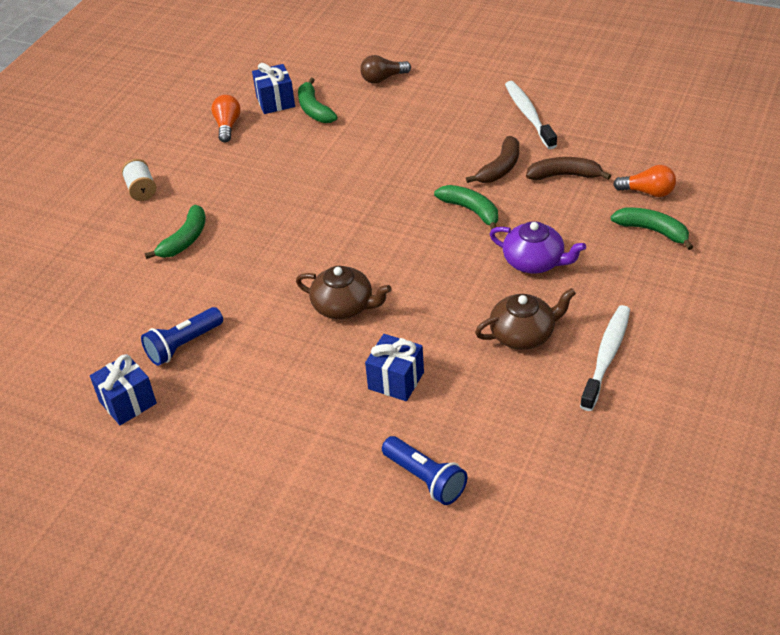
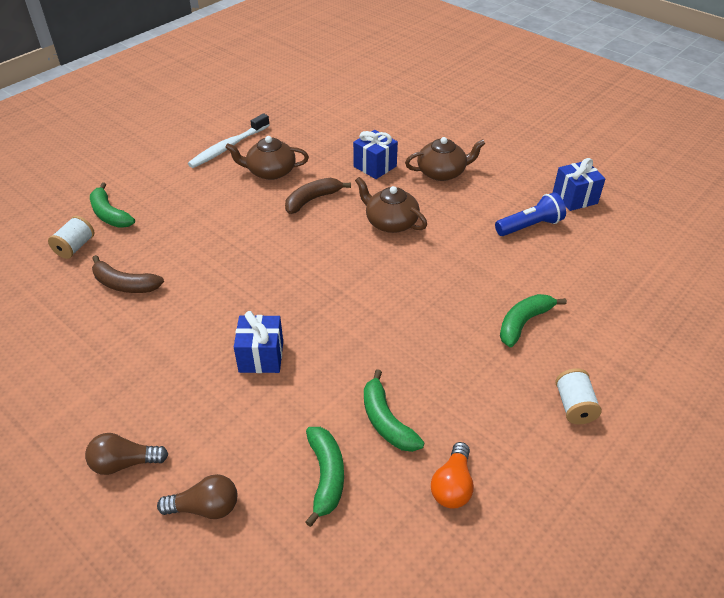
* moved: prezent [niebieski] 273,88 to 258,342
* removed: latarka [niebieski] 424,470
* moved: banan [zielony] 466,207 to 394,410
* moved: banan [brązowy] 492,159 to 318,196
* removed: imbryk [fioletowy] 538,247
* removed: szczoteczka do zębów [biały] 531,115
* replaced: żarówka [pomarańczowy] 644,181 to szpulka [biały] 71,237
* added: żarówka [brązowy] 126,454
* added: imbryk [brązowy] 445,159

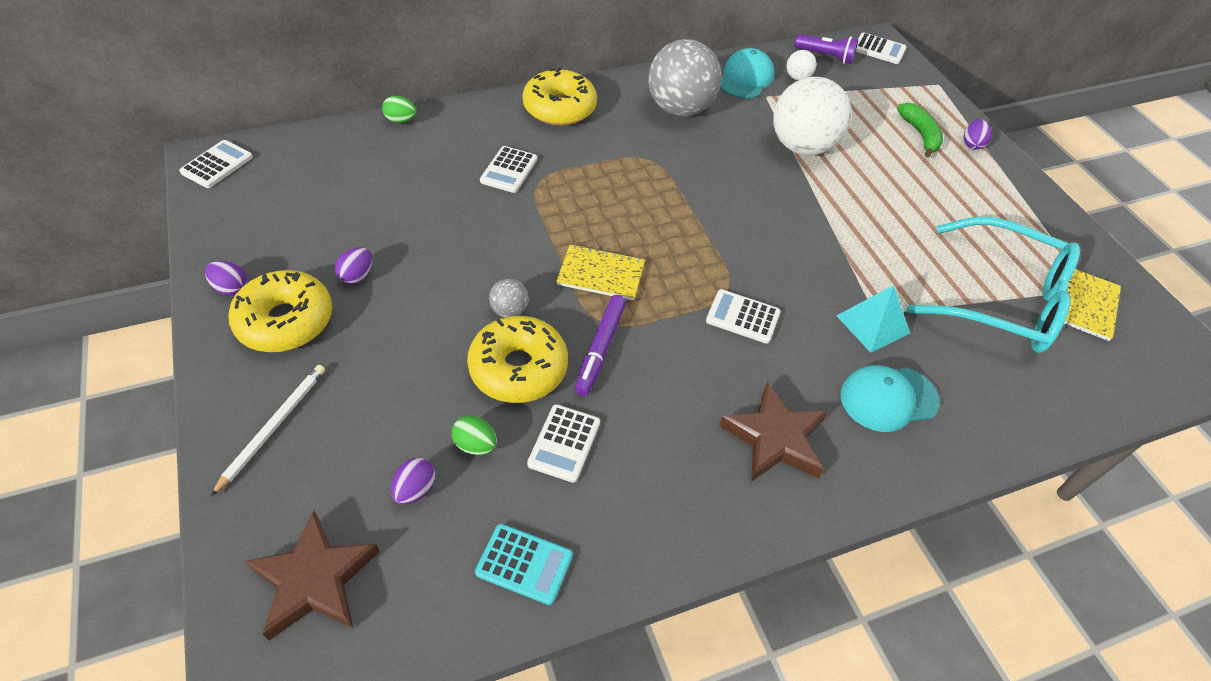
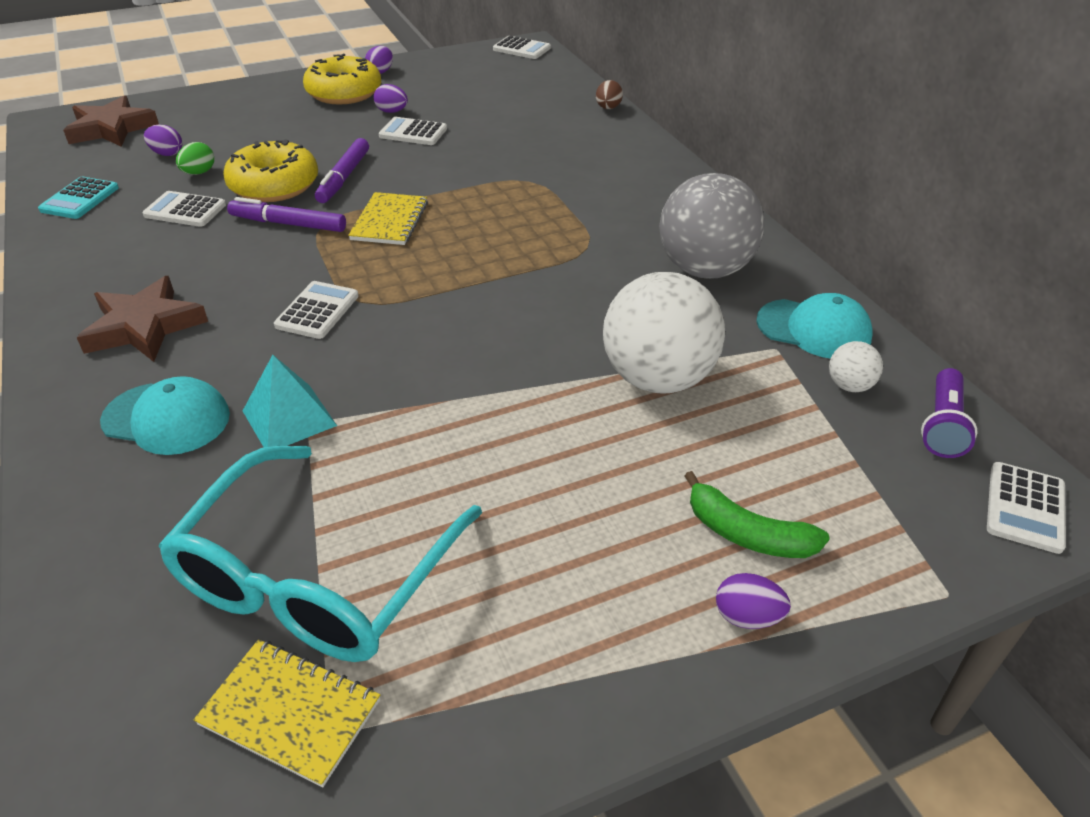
* removed: ołówek [biały] 268,430
* recoloured: jajko [zielony] 399,109 to jajko [brązowy] 609,94
* moved: kalkulator [biały] 508,169 to 413,131
* replaced: piłka [szary] 509,298 to flamaster [fioletowy] 342,170
* removed: donut [żółty] 559,97
* turned: czapka [turkusowy] 890,398 = 165,415 120 degrees clockwise
* turned: banan [zielony] 920,130 = 757,514 45 degrees clockwise

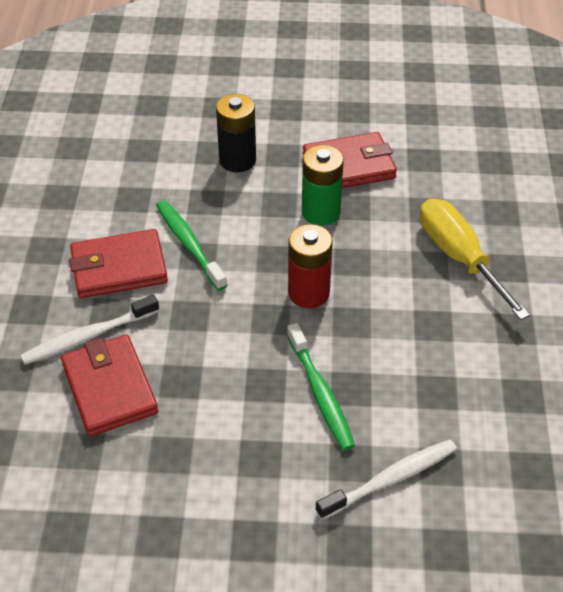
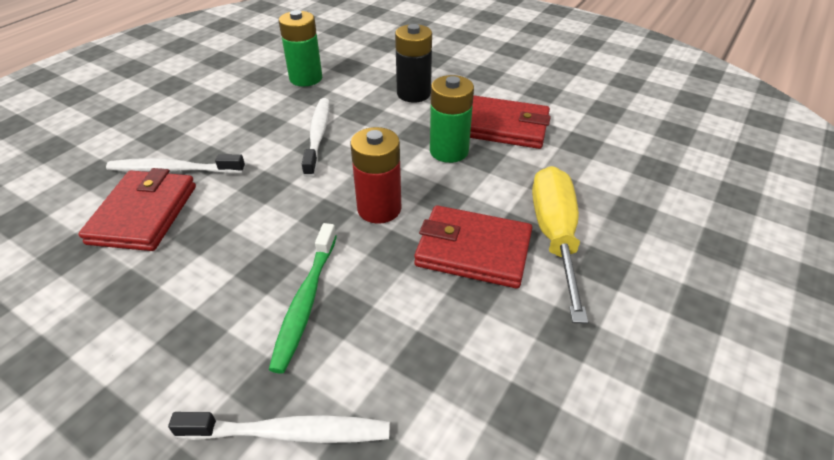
* moved: portfel [czerwony] 118,263 to 473,246
* recoloured: szczoteczka do zębów [zielony] 191,245 to szczoteczka do zębów [biały] 316,137
* added: bateria [zielony] 300,48

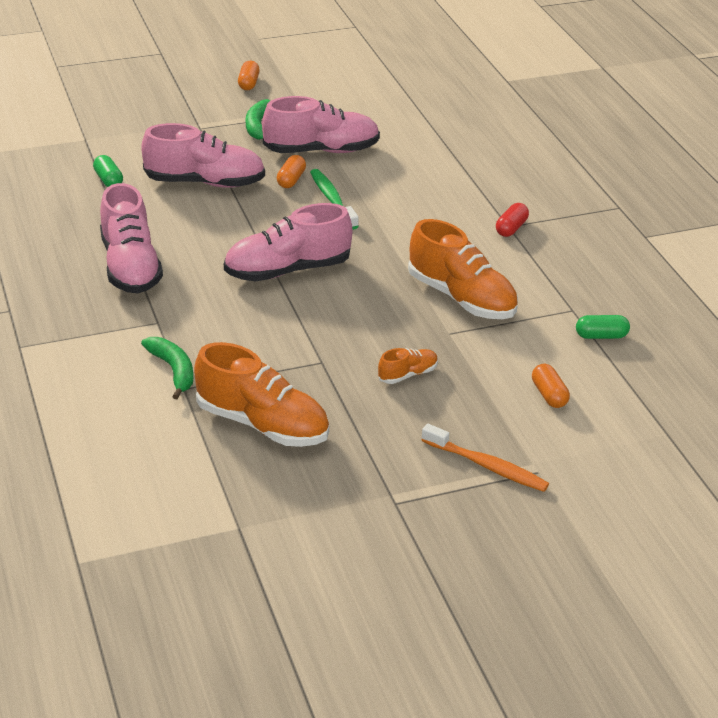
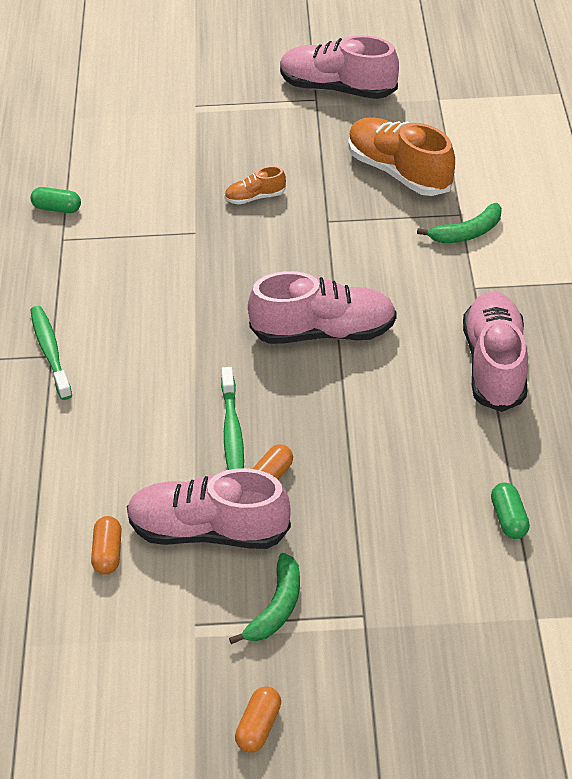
* moved: but [różowy] 203,155 to 339,67
* turned: banan [zielony] 167,368 = 459,223 105 degrees counterclockwise
* removed: but [pomarańczowy] 463,269
* removed: szczoteczka do zębów [pomarańczowy] 485,457
* replaced: kapsułka [czerwony] 512,220 to szczoteczka do zębów [zielony] 51,353
* moved: kapsułka [pomarańczowy] 551,386 to 106,545

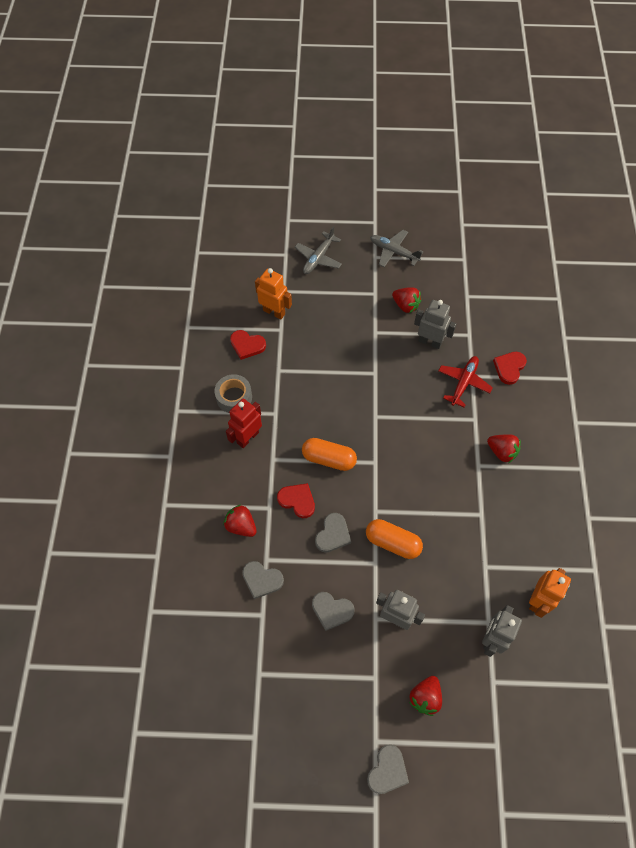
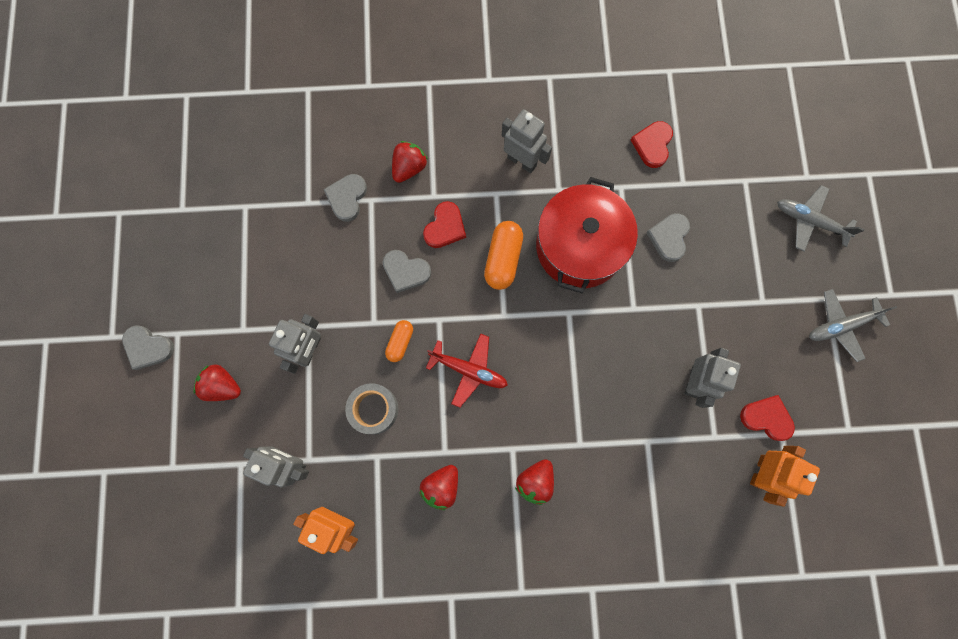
* moved: taśma klejąca [szary] 233,393 to 371,408
* recoloured: robot [czerwony] 244,423 to robot [szary] 527,141
* moved: robot [pomarańczowy] 273,293 to 785,476
* moved: serce [szary] 333,611 to 668,237
* resized: kapsułka [pomarańczowy] 394,539 = 399,341 x0.61
* turned: samolot [szary] 396,248 = 853,325 135 degrees counterclockwise
* moved: truskawka [czerwony] 406,300 to 438,487
* moved: samolot [czerwony] 465,381 to 467,371
* moved: serce [czerwony] 510,368 to 767,418
* added: garnek [czerwony] 587,235

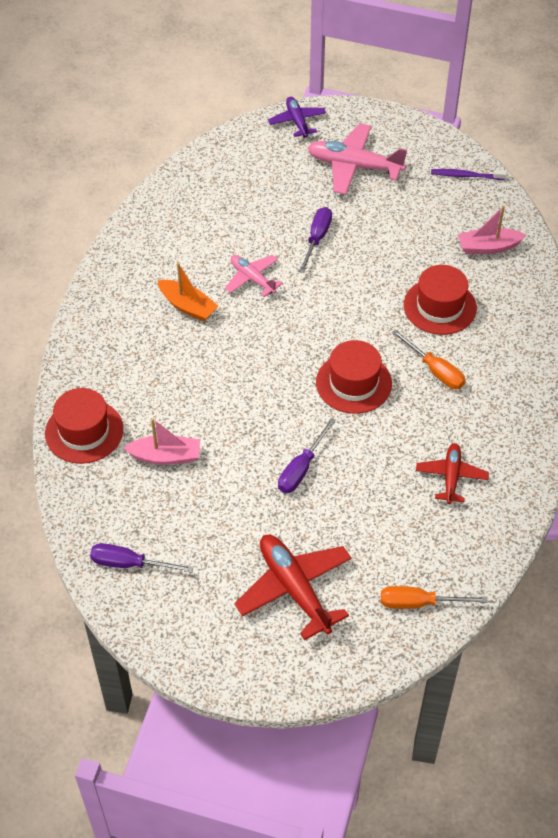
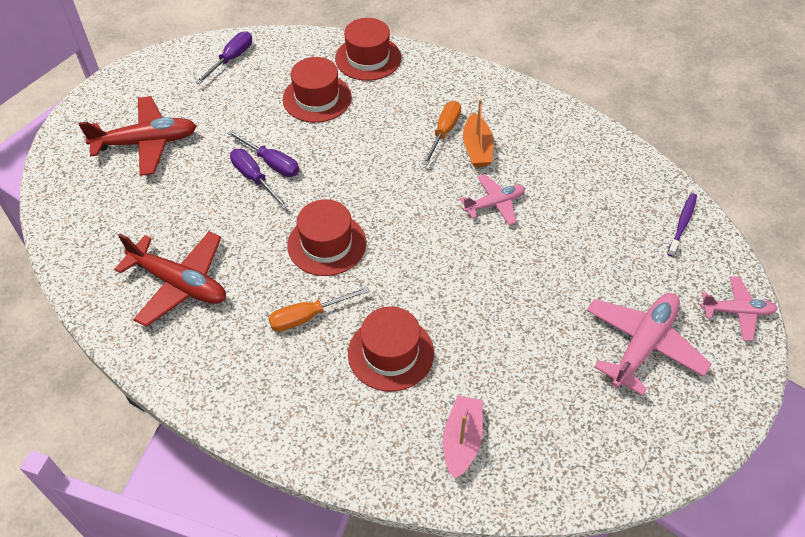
* replaced: łódka [różowy] 161,441 to kapelusz [czerwony] 317,90
* turned: łódka [pomarańczowy] 187,292 = 478,133 60 degrees counterclockwise
* recoloured: samolot [fioletowy] 297,117 to samolot [różowy] 739,308
* moved: śrubokręt [fioletowy] 315,240 to 263,153
* moved: śrubokręt [pomarańczowy] 434,597 to 441,133
* resized: samolot [czerwony] 452,473 = 170,279 x1.66
* moved: szczoteczka do zębów [fioletowy] 469,174 to 682,225

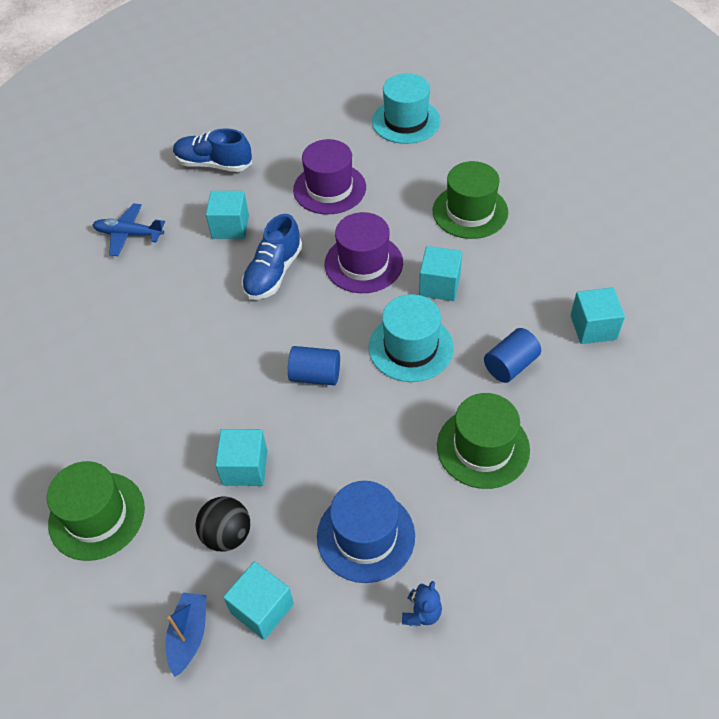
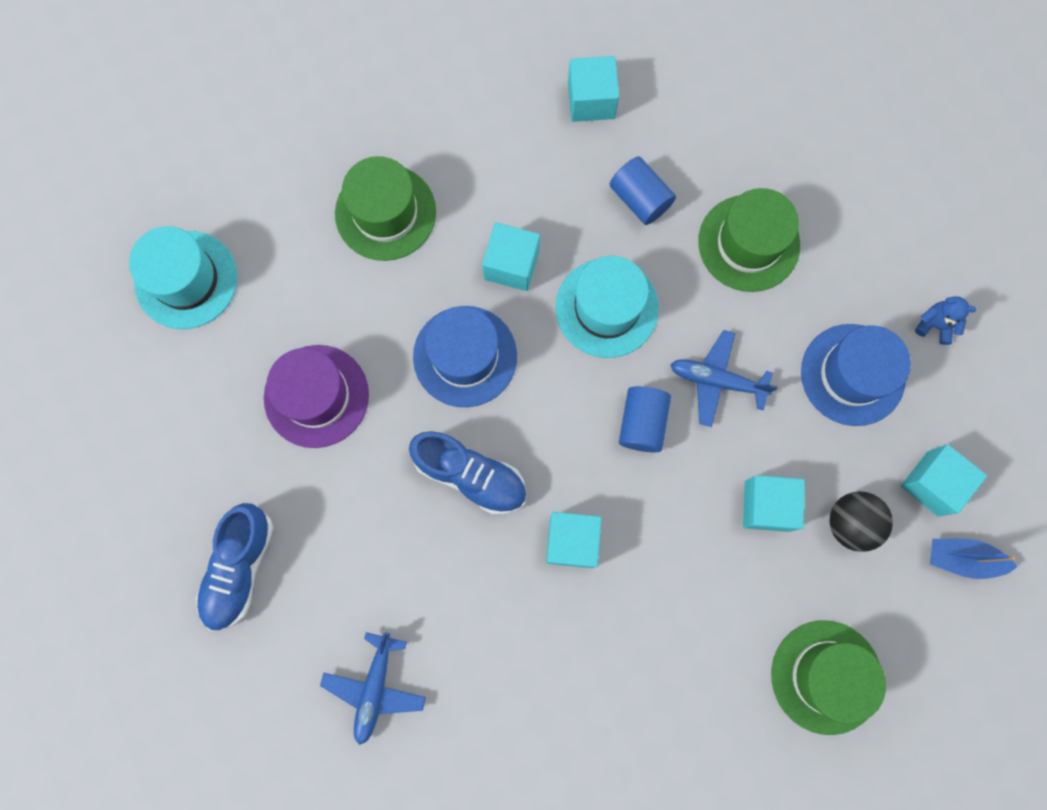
* moved: sześcian [turkusowy] 227,215 to 574,540
* recoloured: kapelusz [fioletowy] 364,252 to kapelusz [niebieski] 465,356
* added: samolot [niebieski] 724,378

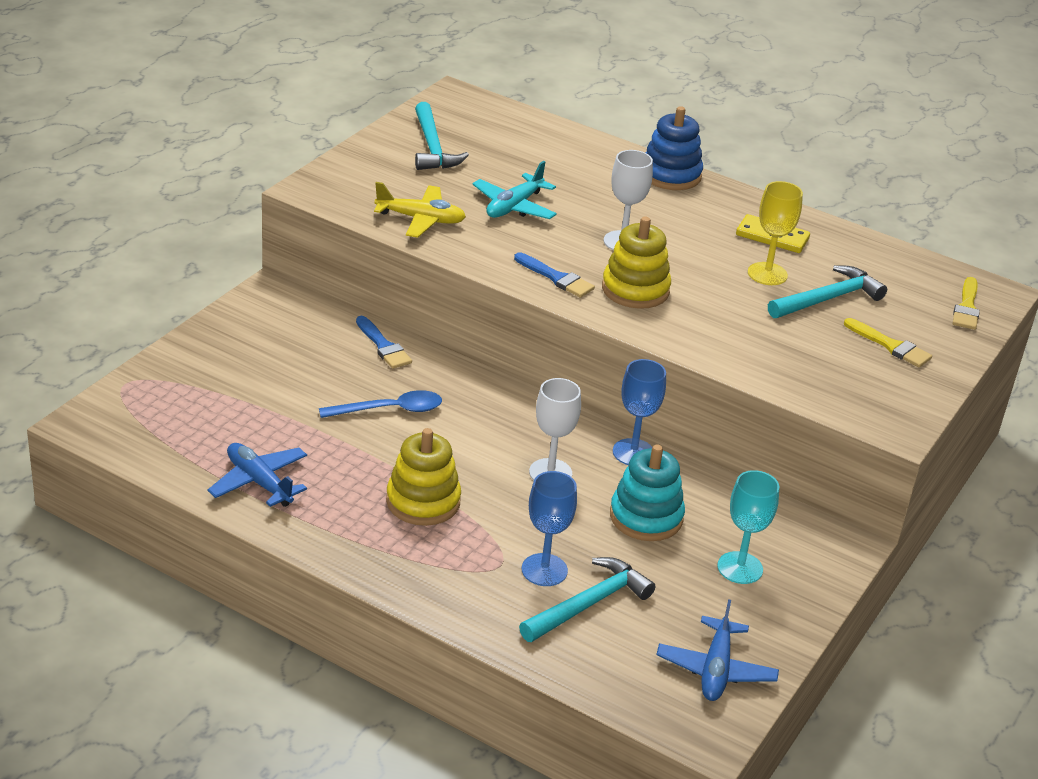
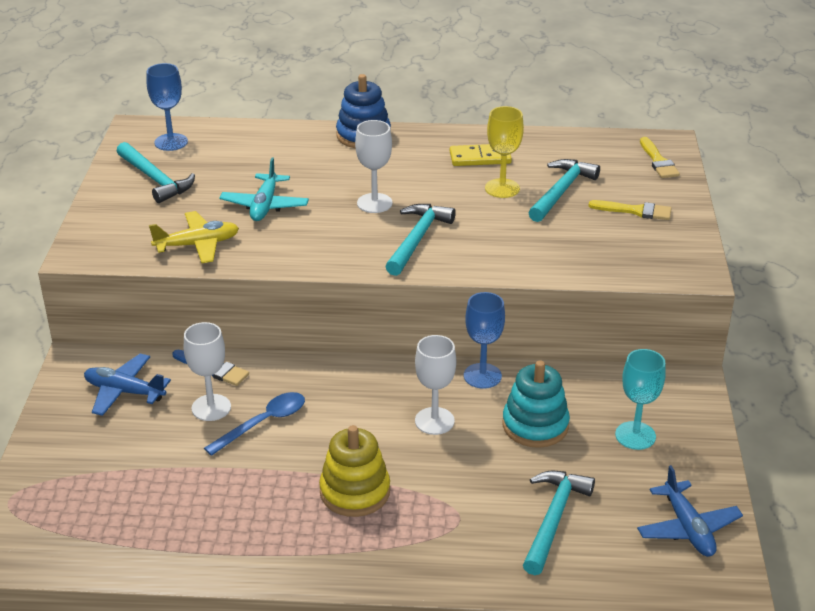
* moved: samolot [niebieski] 257,475 to 127,385
* removed: pędzel [niebieski] 554,275
* moved: kielich [niebieski] 549,528 to 167,107
* replaced: zabawka nakładanka [żółty] 636,263 to młotek [turkusowy] 420,240
* added: kielich [biały] 207,371

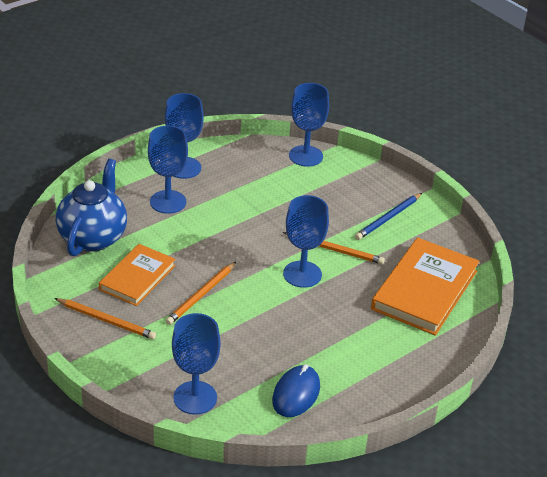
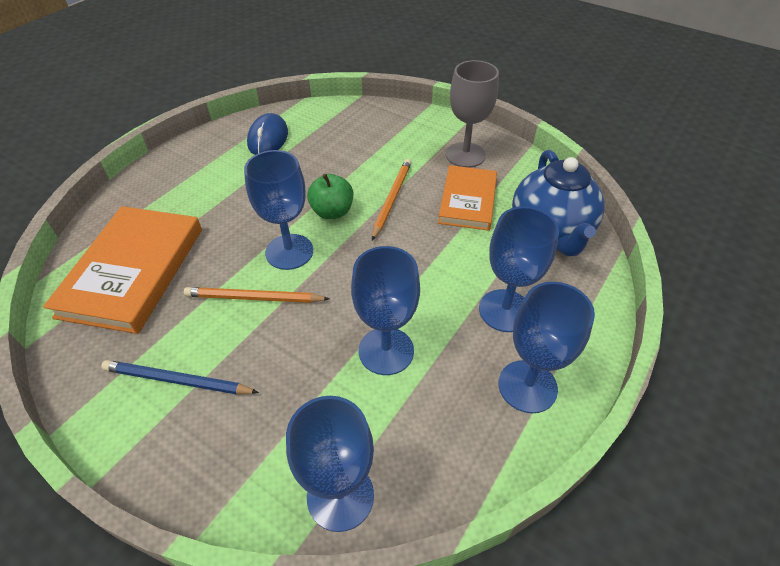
* replaced: ołówek [pomarańczowy] 105,318 to kielich [szary] 472,114
* moved: kielich [niebieski] 196,364 to 385,310
* turned: ołówek [niebieski] 388,216 = 180,377 105 degrees counterclockwise
* added: jabłko [zielony] 330,196

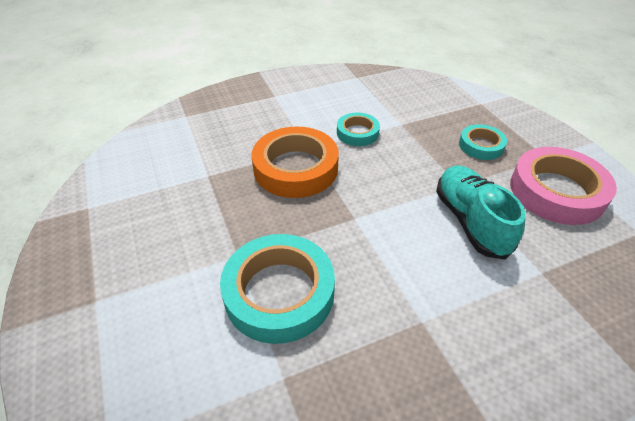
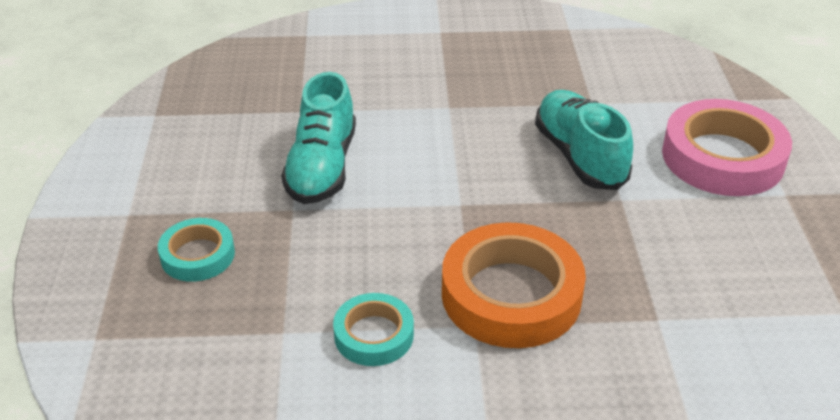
* replaced: taśma klejąca [turkusowy] 277,289 to but [turkusowy] 584,140
* moved: taśma klejąca [różowy] 563,186 to 727,147

